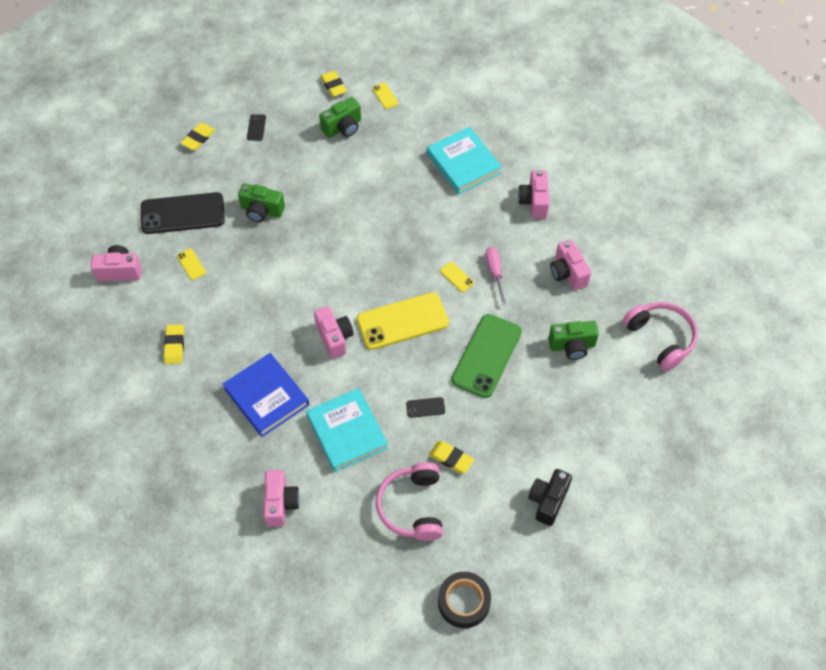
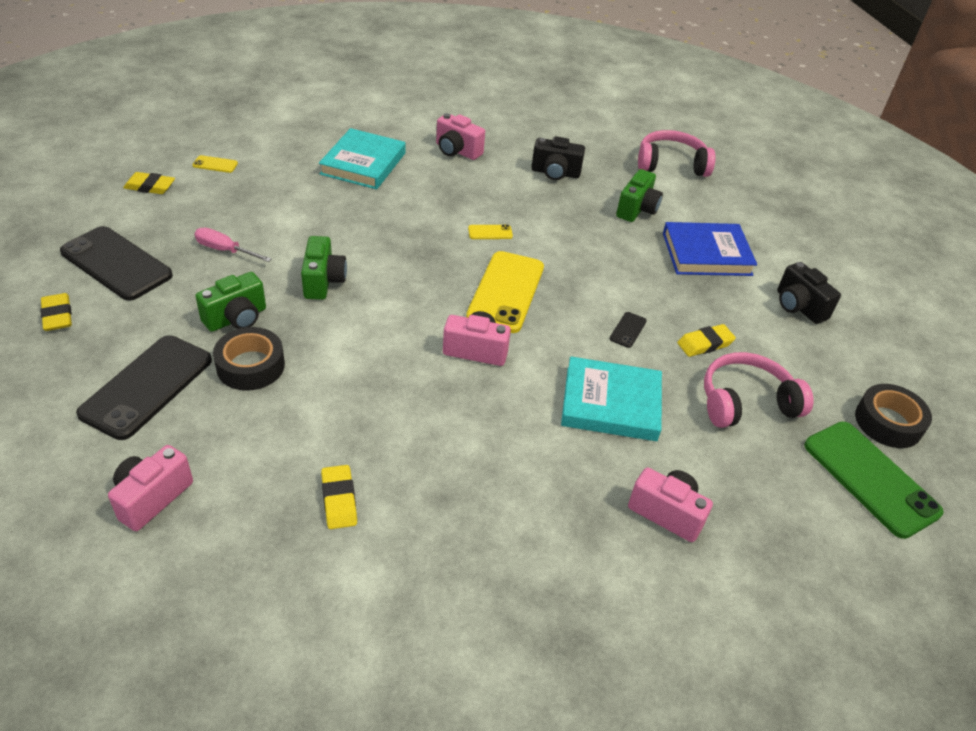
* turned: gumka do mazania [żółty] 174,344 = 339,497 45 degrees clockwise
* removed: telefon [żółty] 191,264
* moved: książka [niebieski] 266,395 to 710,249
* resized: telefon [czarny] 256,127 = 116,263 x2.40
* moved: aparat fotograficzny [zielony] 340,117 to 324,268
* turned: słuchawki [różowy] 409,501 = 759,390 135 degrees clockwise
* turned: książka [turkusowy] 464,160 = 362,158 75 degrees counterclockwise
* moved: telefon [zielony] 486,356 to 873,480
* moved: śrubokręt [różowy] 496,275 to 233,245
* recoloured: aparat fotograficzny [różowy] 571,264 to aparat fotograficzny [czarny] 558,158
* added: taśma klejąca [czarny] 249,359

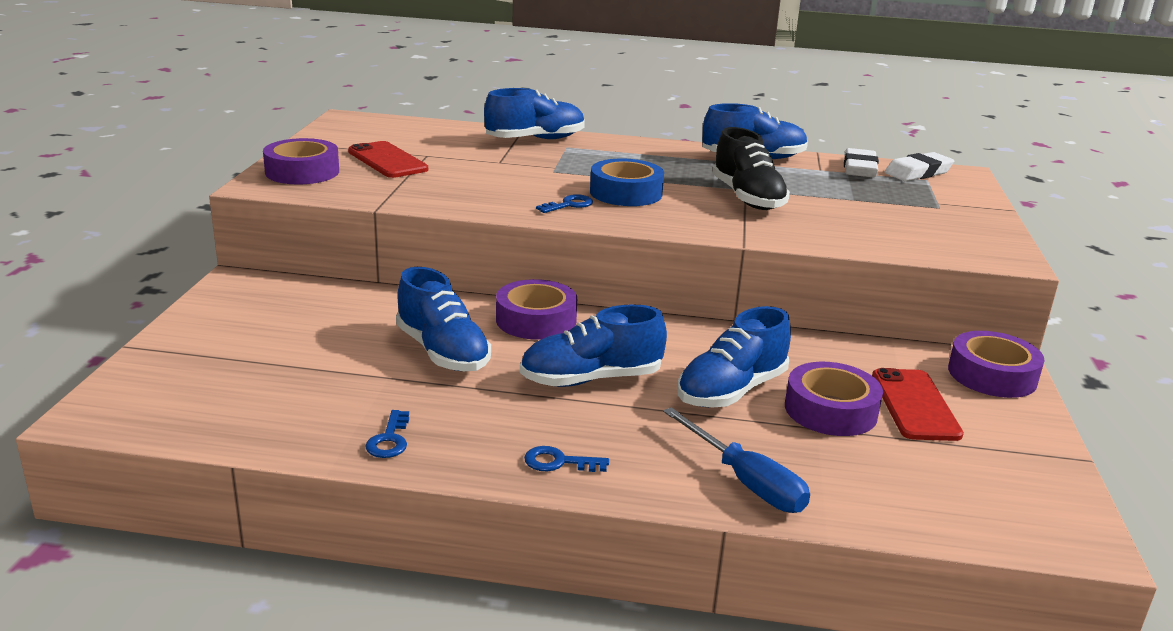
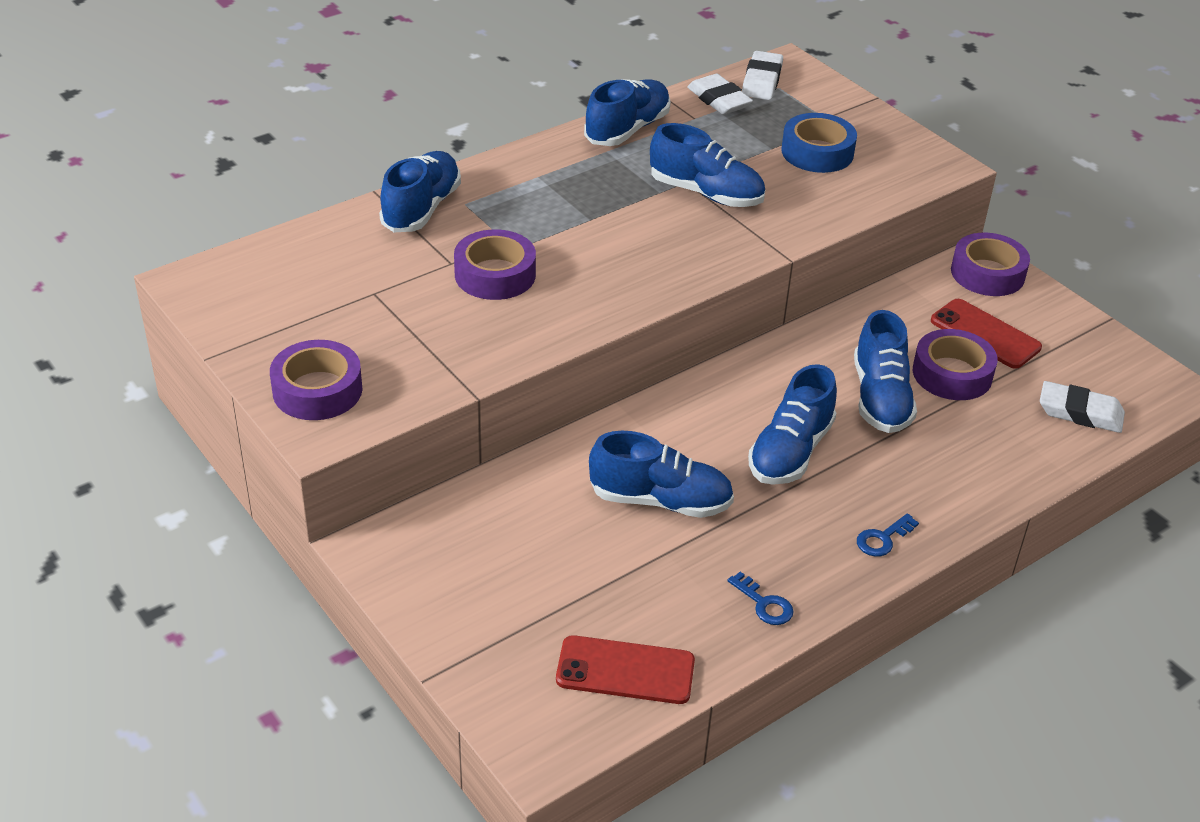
* moved: telefon [czerwony] 388,159 to 625,669
* moved: taśma klejąca [fioletowy] 536,309 to 495,264
* removed: klucz [niebieski] 564,203
* moved: taśma klejąca [niebieski] 627,182 to 819,143
* removed: śrubokręt [niebieski] 736,460
* recoloured: but [czarny] 751,168 to but [niebieski] 707,165
* added: gumka do mazania [biały] 1082,407

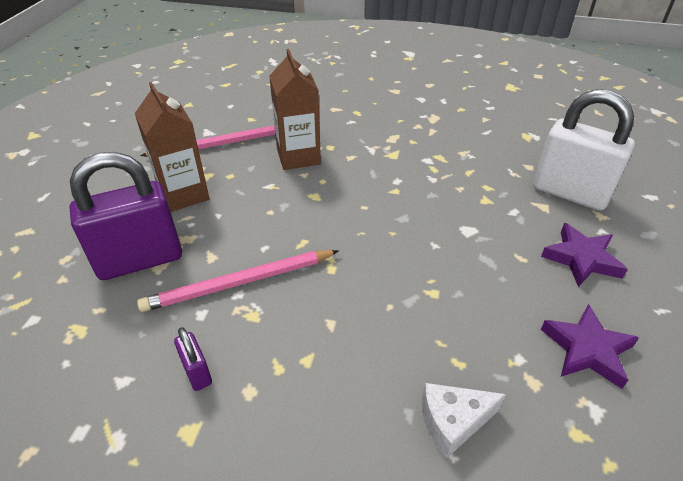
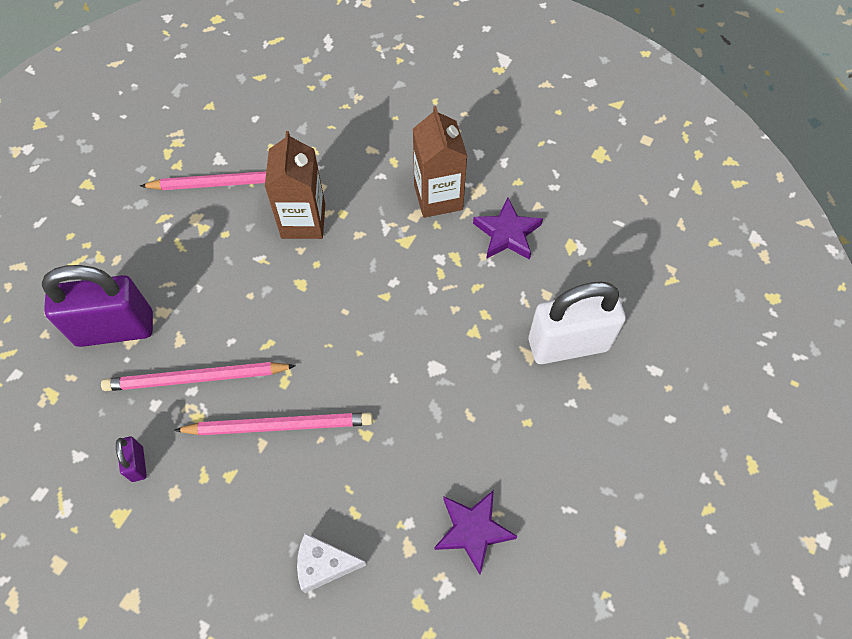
* moved: karton mleka [brązowy] 172,147 to 440,162
* turned: kłódka [biały] 584,150 = 577,323 60 degrees counterclockwise
* moved: gwiazda [fioletowy] 584,255 to 508,228
* added: ołówek [różowy] 273,423

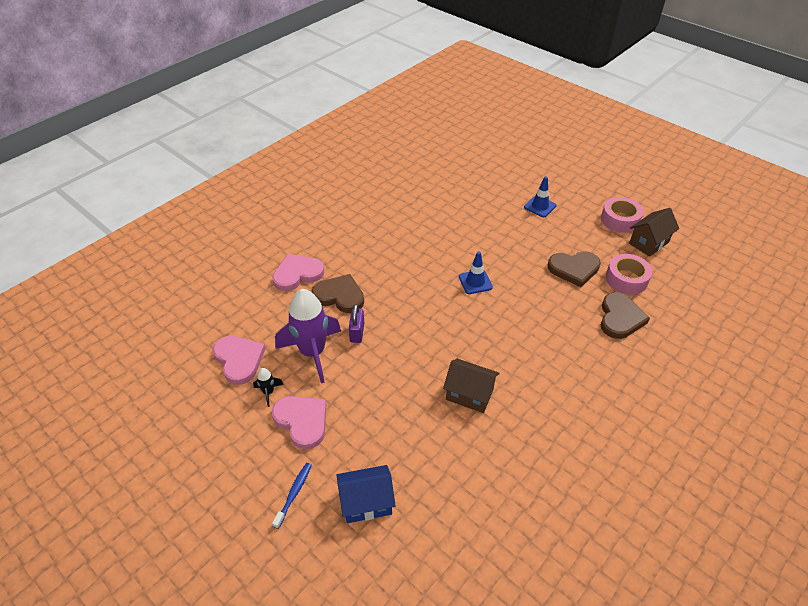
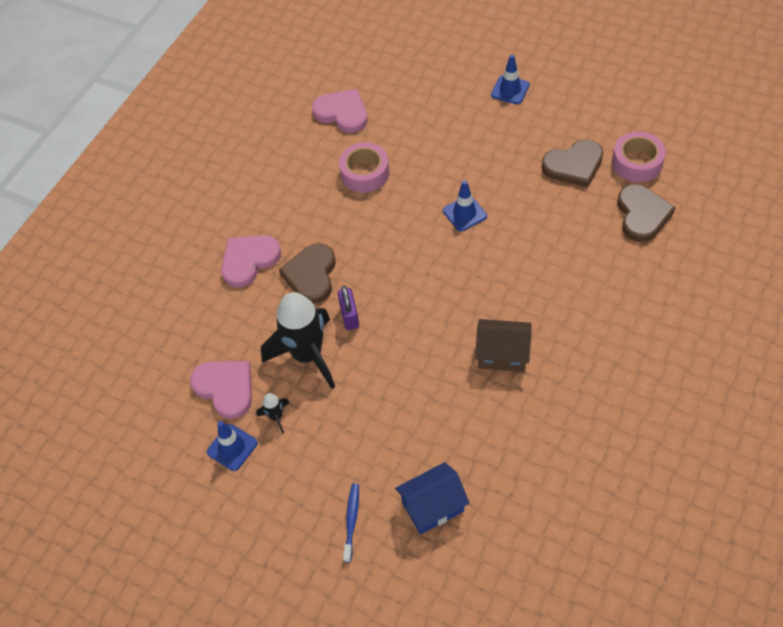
* moved: serce [różowy] 299,423 to 340,111
* recoloured: rakieta [fioletowy] 308,336 to rakieta [czarny] 298,340
* turned: serce [brązowy] 338,293 = 307,273 90 degrees counterclockwise
* moved: taśma klejąca [różowy] 622,215 to 364,167
* removed: domek [brązowy] 654,232
* added: pachołek [niebieski] 232,446

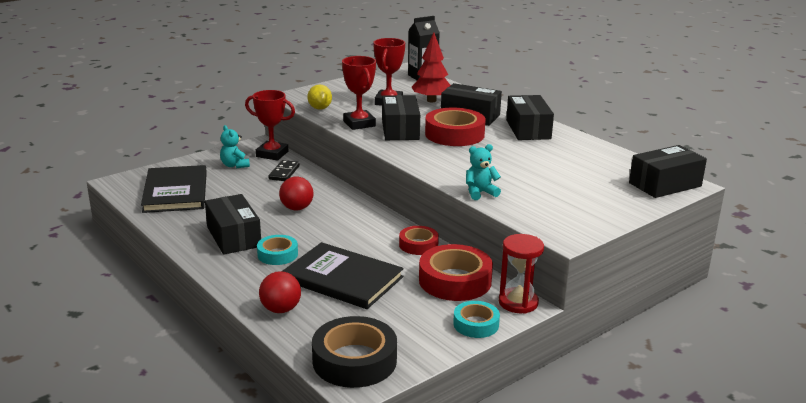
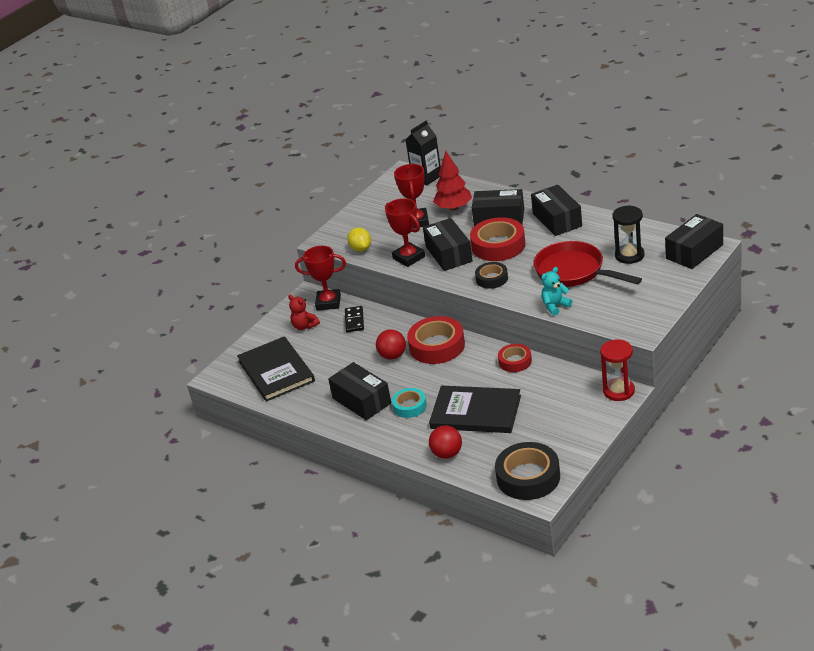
* recoloured: miś [turkusowy] 235,146 to miś [czerwony] 304,312
* moved: taśma klejąca [czerwony] 456,272 to 436,340
* removed: taśma klejąca [turkusowy] 476,319
* added: taśma klejąca [czarny] 491,275
* added: patelnia [czerwony] 587,264
* added: klepsydra [czarny] 628,234

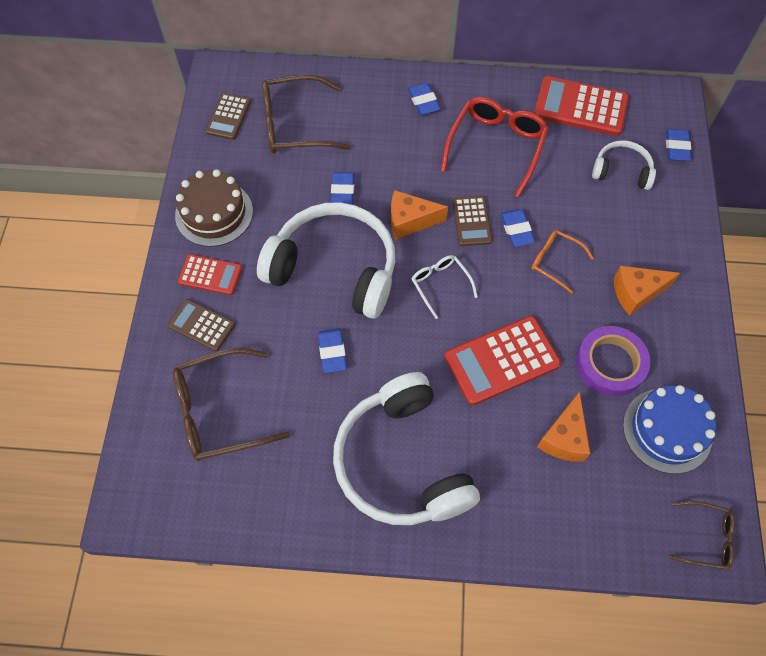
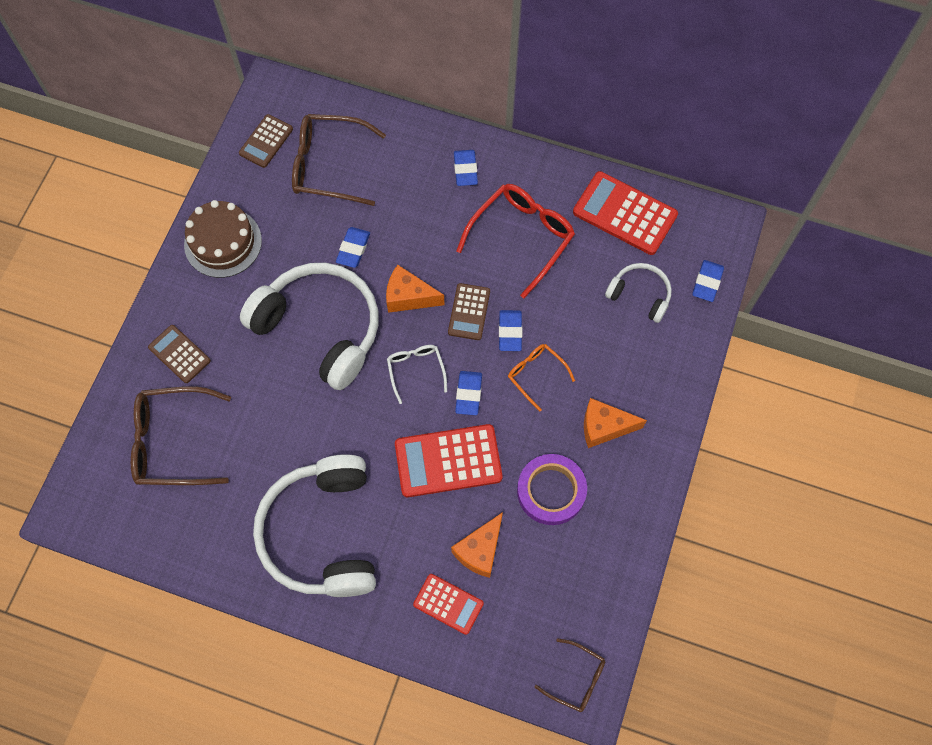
* moved: kalkulator [czerwony] 210,274 to 448,604
* moved: gumka do mazania [niebieski] 332,350 to 468,393
* removed: tort [niebieski] 669,429

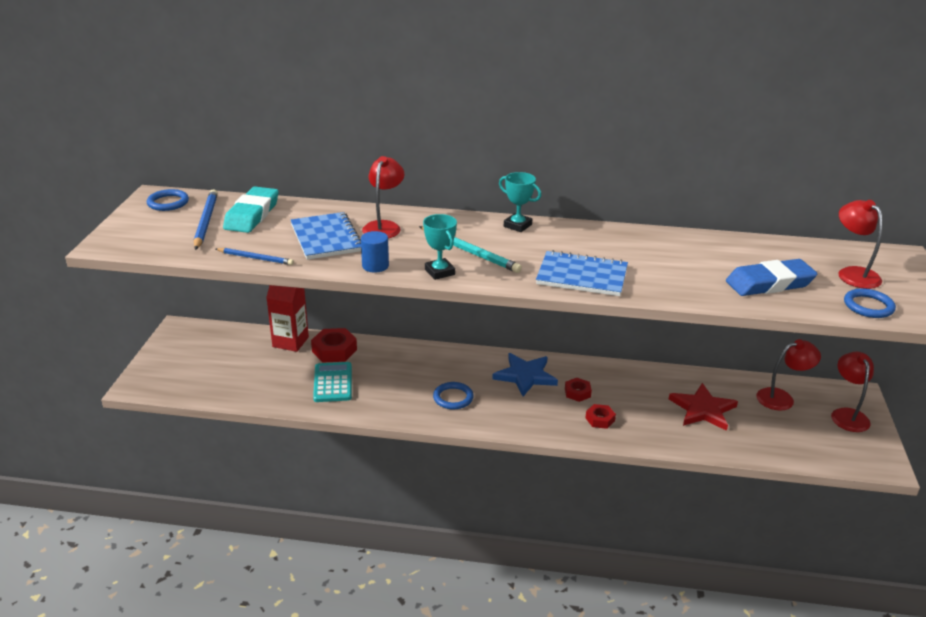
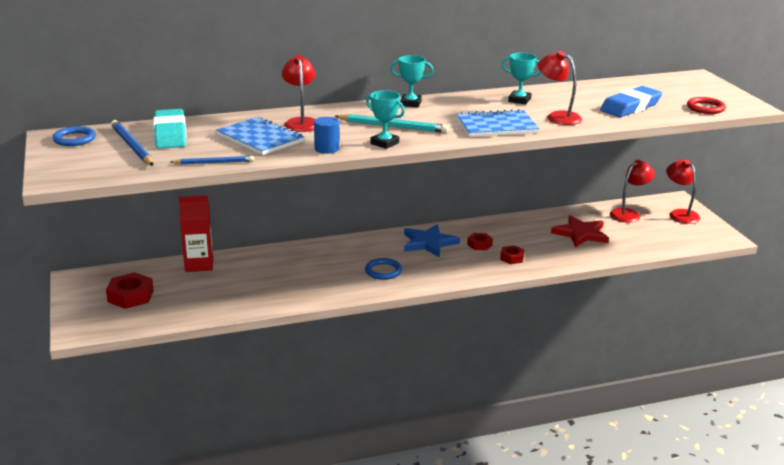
* moved: nakrętka [czerwony] 334,345 to 130,290
* removed: kalkulator [turkusowy] 332,382
* moved: lampka [czerwony] 860,244 to 560,88
* recoloured: pierścień [niebieski] 870,303 to pierścień [czerwony] 706,105
* added: puchar [turkusowy] 521,79

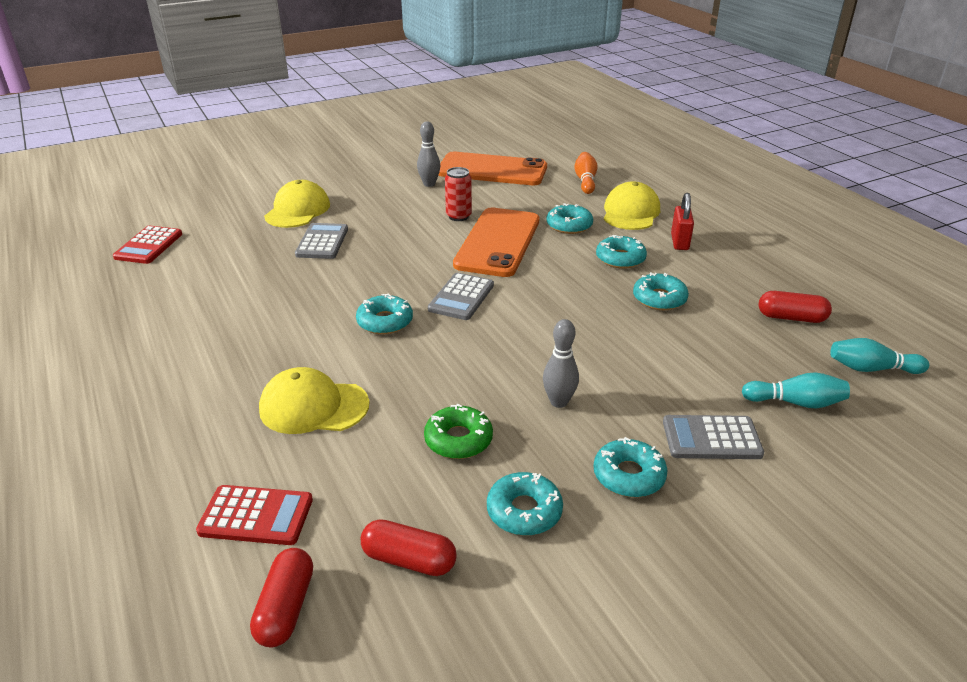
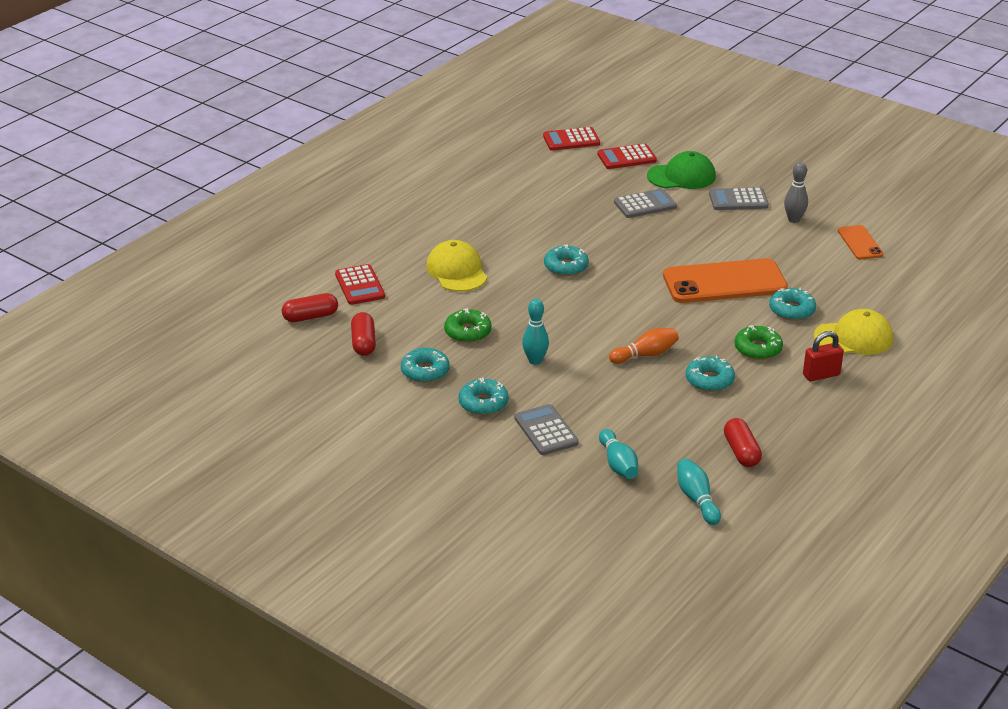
* recoloured: czapka [żółty] 297,204 to czapka [zielony] 681,170
* moved: kalkulator [szary] 461,296 to 739,198
* resized: telefon [pomarańczowy] 492,168 = 860,242 x0.51
* removed: puszka [czerwony] 458,194
* recoloured: kręgiel [szary] 561,363 to kręgiel [turkusowy] 535,332
* moved: kręgiel [pomarańczowy] 585,173 to 644,346
* recoloured: donut [turkusowy] 621,252 to donut [zielony] 759,342
* added: kalkulator [czerwony] 627,156

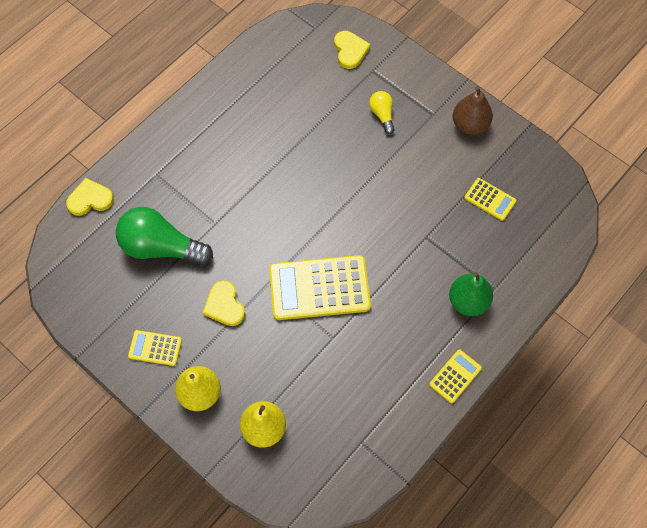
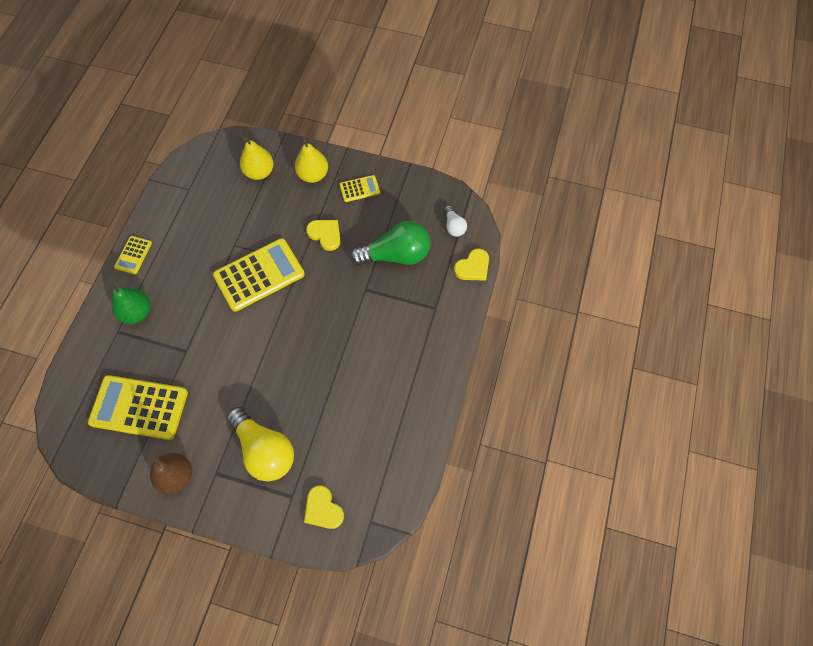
* resized: żarówka [żółty] 382,112 = 260,444 x2.04
* resized: kalkulator [żółty] 490,199 = 138,407 x2.03
* added: żarówka [biały] 455,221

